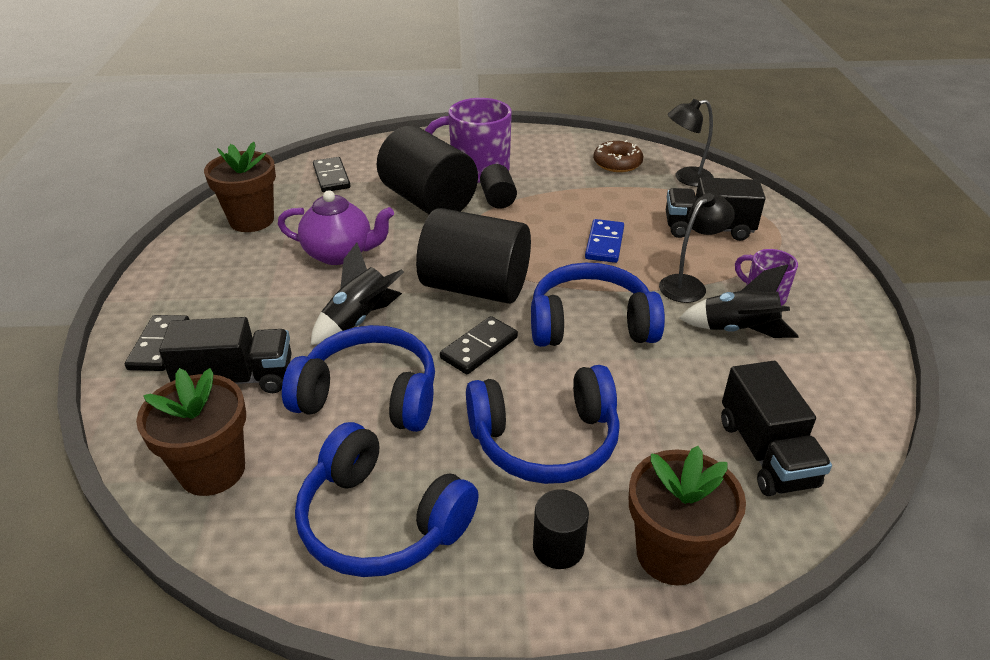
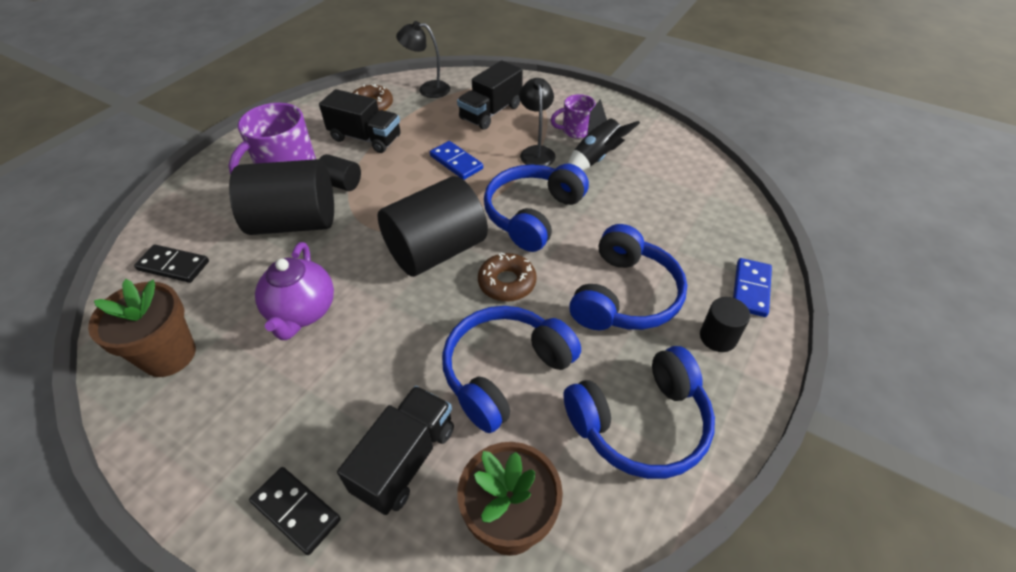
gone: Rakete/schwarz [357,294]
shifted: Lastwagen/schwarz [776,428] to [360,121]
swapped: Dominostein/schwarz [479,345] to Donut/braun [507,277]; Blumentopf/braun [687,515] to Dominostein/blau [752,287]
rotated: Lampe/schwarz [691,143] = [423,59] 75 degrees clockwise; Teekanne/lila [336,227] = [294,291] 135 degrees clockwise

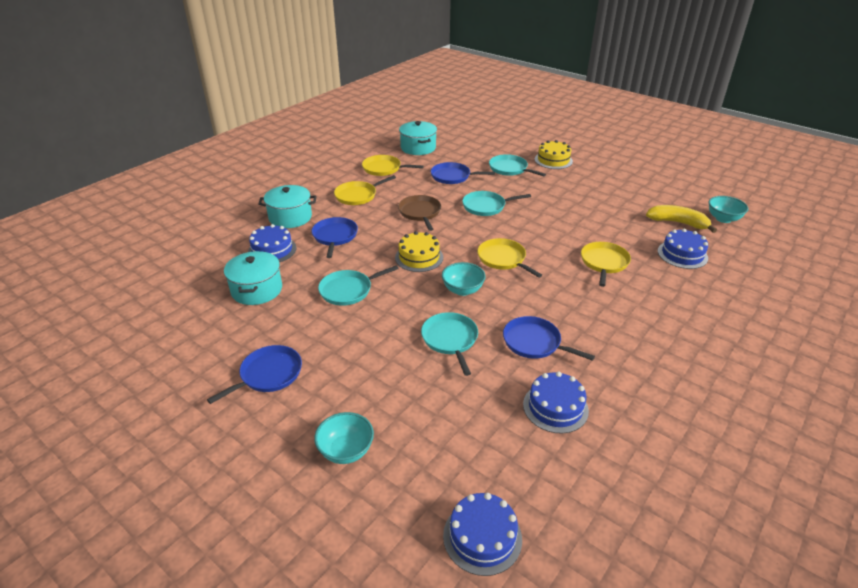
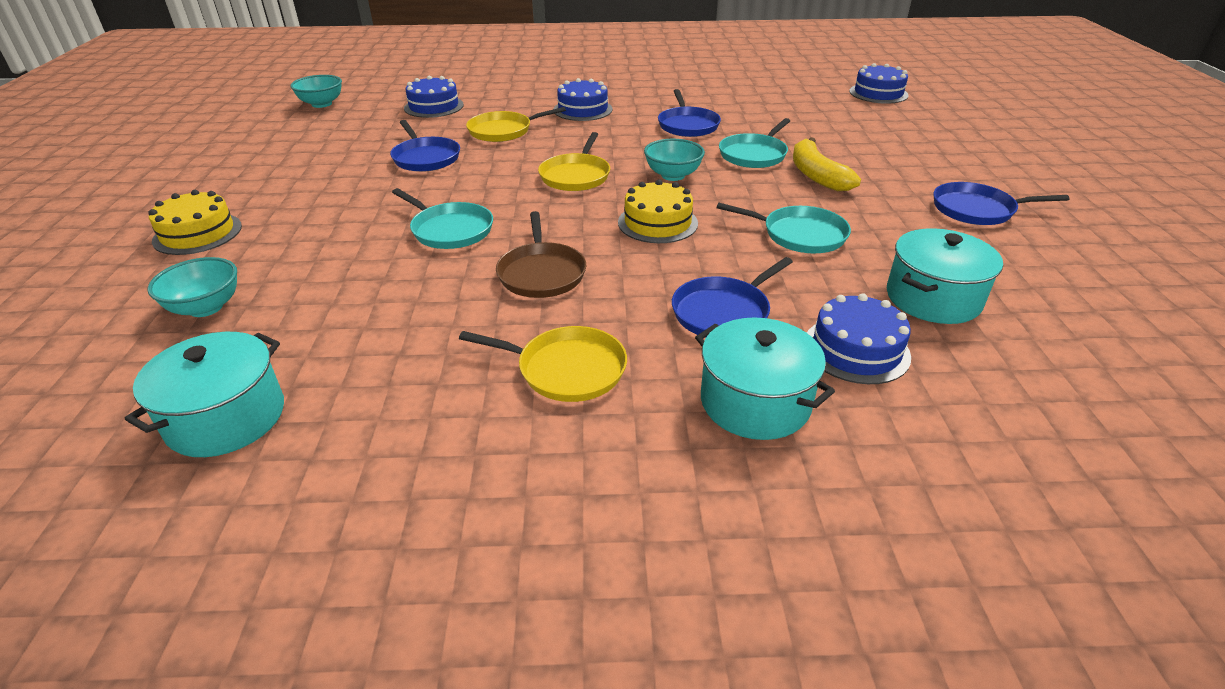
gone: Pfanne/türkis [517,165]; Pfanne/gelb [393,165]
shifted: Pfanne/blau [463,173] to [425,146]; Banane/gelb [681,219] to [827,164]; Kuchen/blau [556,403] to [583,99]; Schüssel/türkis [344,438] to [192,287]
rotated: Pfanne/braun [419,213] = [541,254] 45 degrees counterclockwise

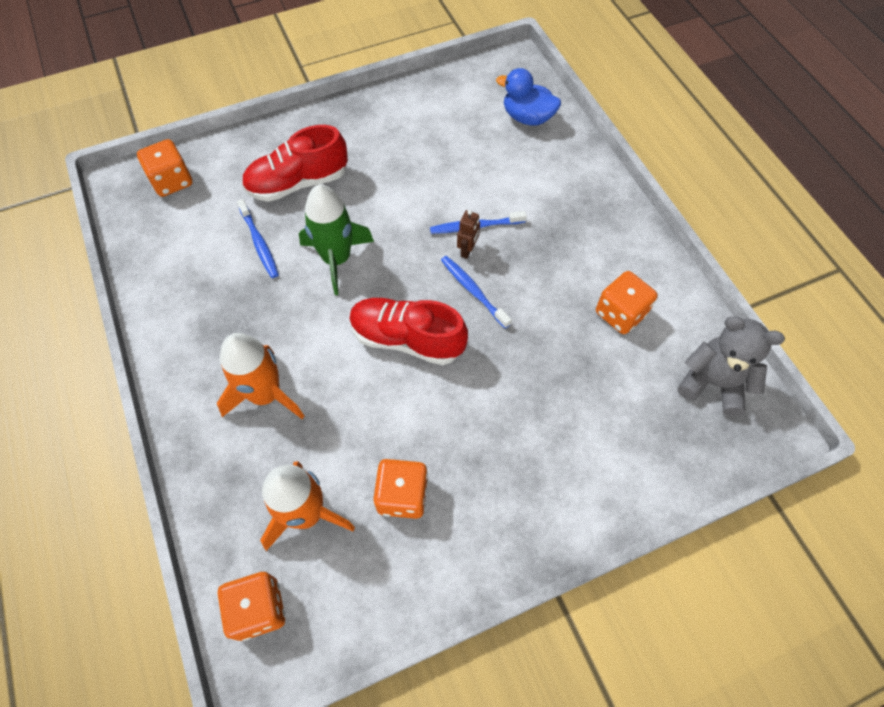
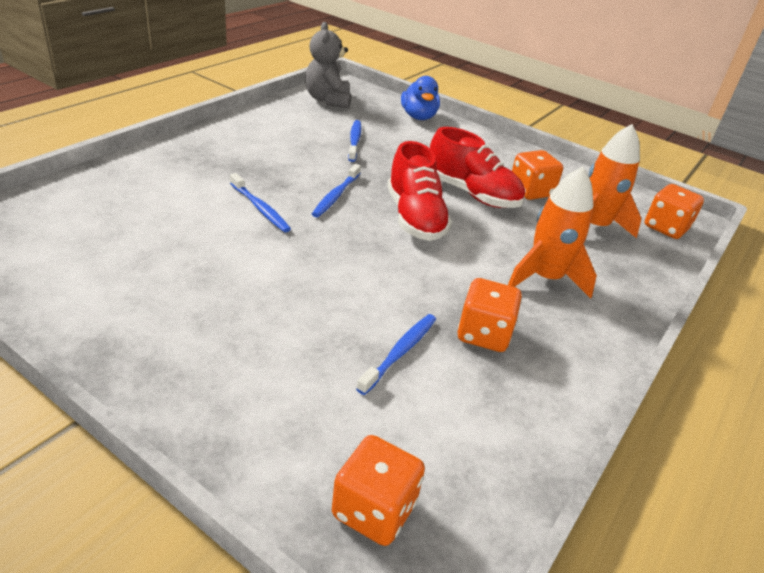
gone: Rakete/grün [336,239]; Roboter/braun [468,234]
new: Zahnbürste/blau [354,141]
shifted: Ente/blau [528,96] to [420,98]; Schuh/rot [295,163] to [477,167]; Spielwürfel/orange [627,302] to [490,315]

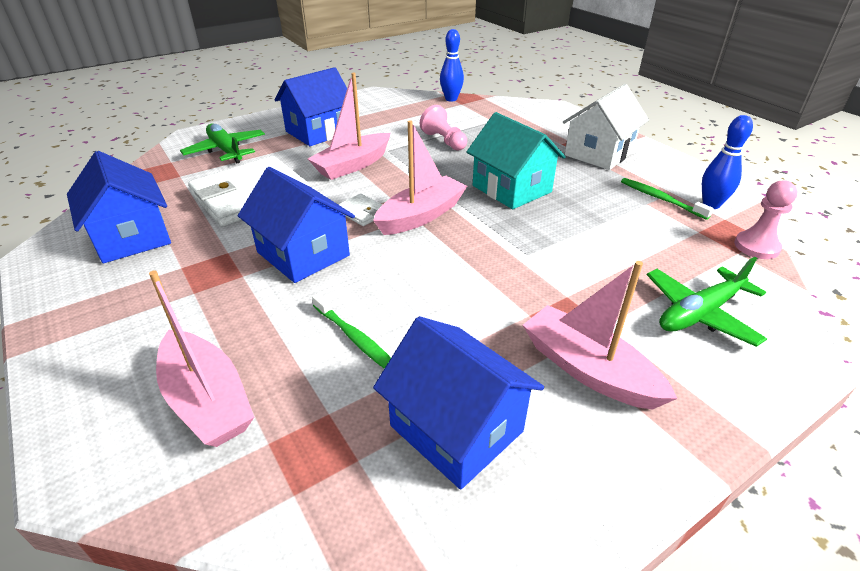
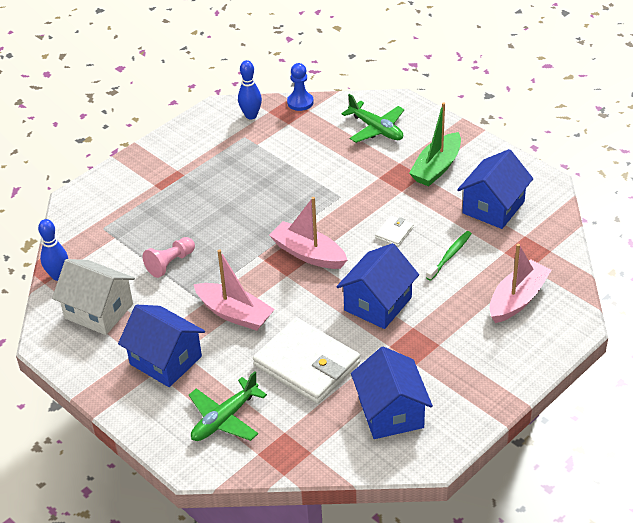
gone: Haus/türkis [516,160]; Zahnbürste/grün [667,199]
shifted: Haus/weiß [606,127] to [93,297]; Geldbörse/weiß [360,209] to [394,231]
repainted: Bauer/rosa [765,219] to Bauer/blau [300,87]; Boot/rosa [600,335] to Boot/grün [435,144]
rotated: Haus/blau [119,207] = [392,393] 60 degrees counterclockwise

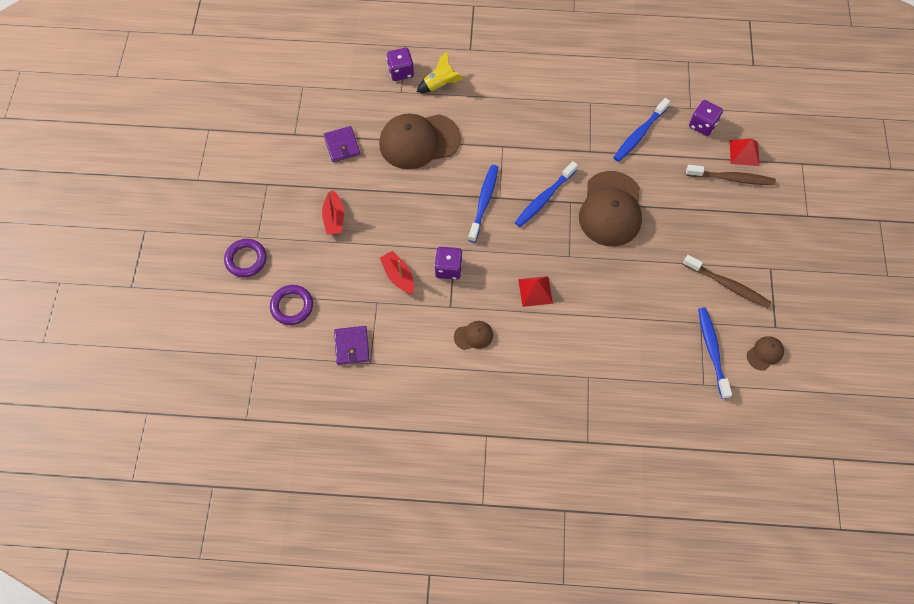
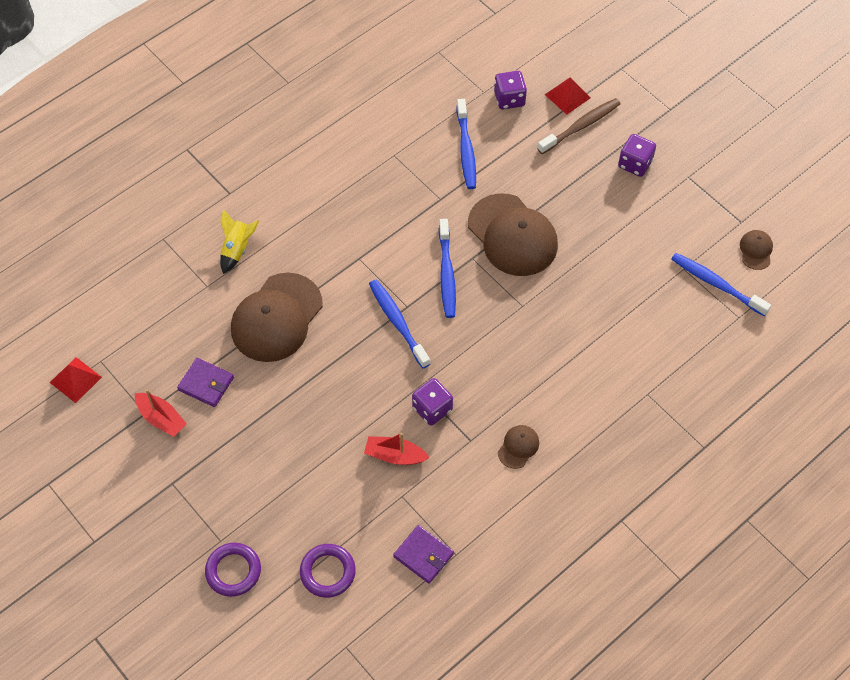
gone: Zahnbürste/braun [727,281]
shifted: Spielwürfel/lila [400,64] to [637,155]; Boot/rot [333,212] to [161,413]; Pyramide/rot [535,291] to [76,380]

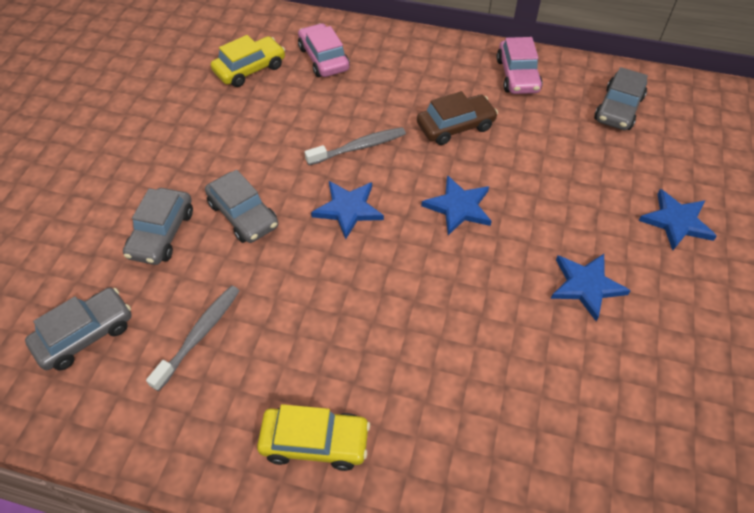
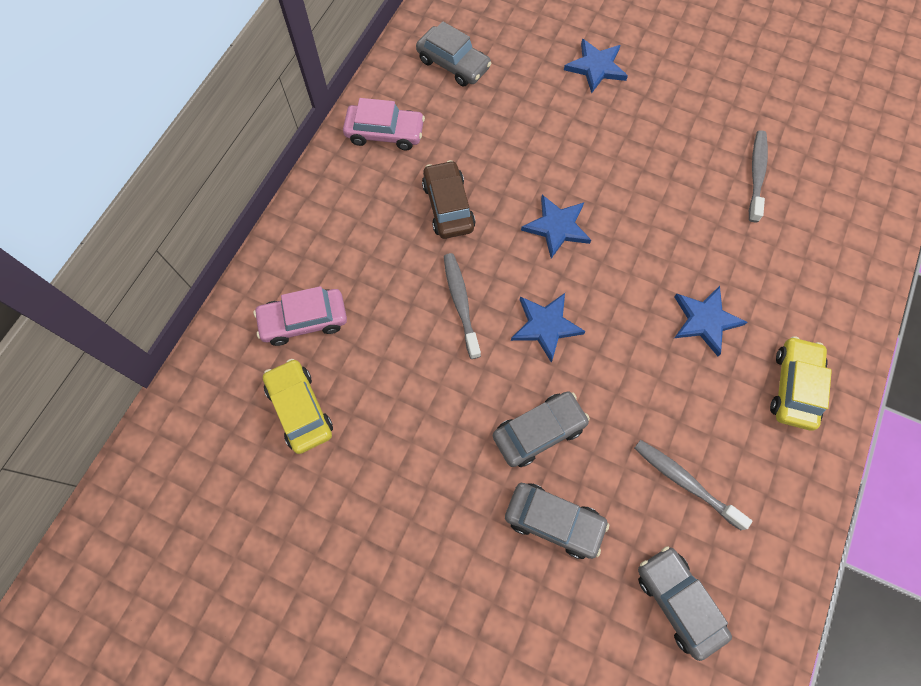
new: Zahnbürste/grau [758,176]
shifted: Stern/blau [591,287] to [710,321]

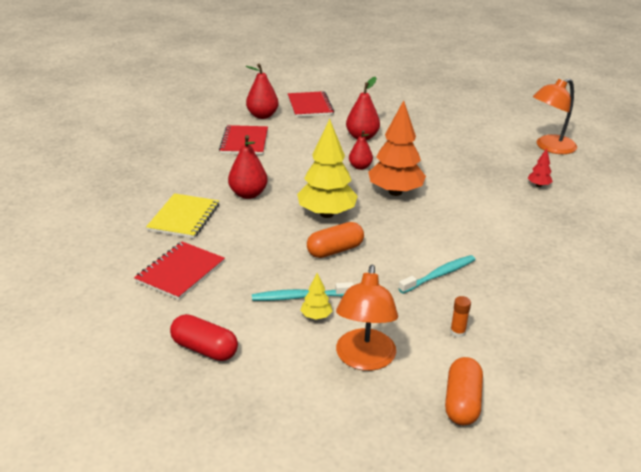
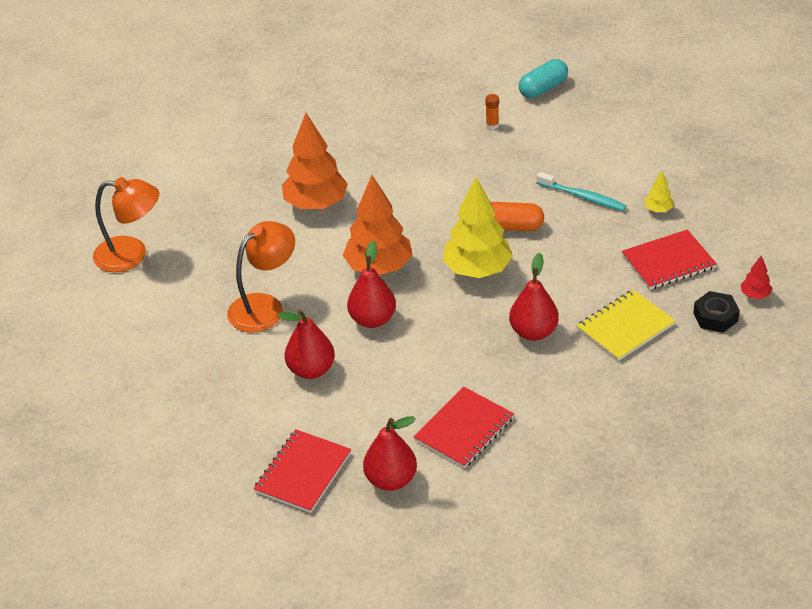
gone: Zahnbürste/türkis [437,274]; Kapsel/rot [204,337]
new: Baum/orange [315,161]; Sechskantmutter/schwarz [716,312]
shifted: Baum/rot [540,167] to [756,277]; Lampe/orange [367,318] to [261,276]; Baum/gelb [316,296] to [658,191]
repainted: Kapsel/orange [464,391] to Kapsel/türkis [543,78]
scaled: Birne/rot [361,150] = [371,284] x1.51

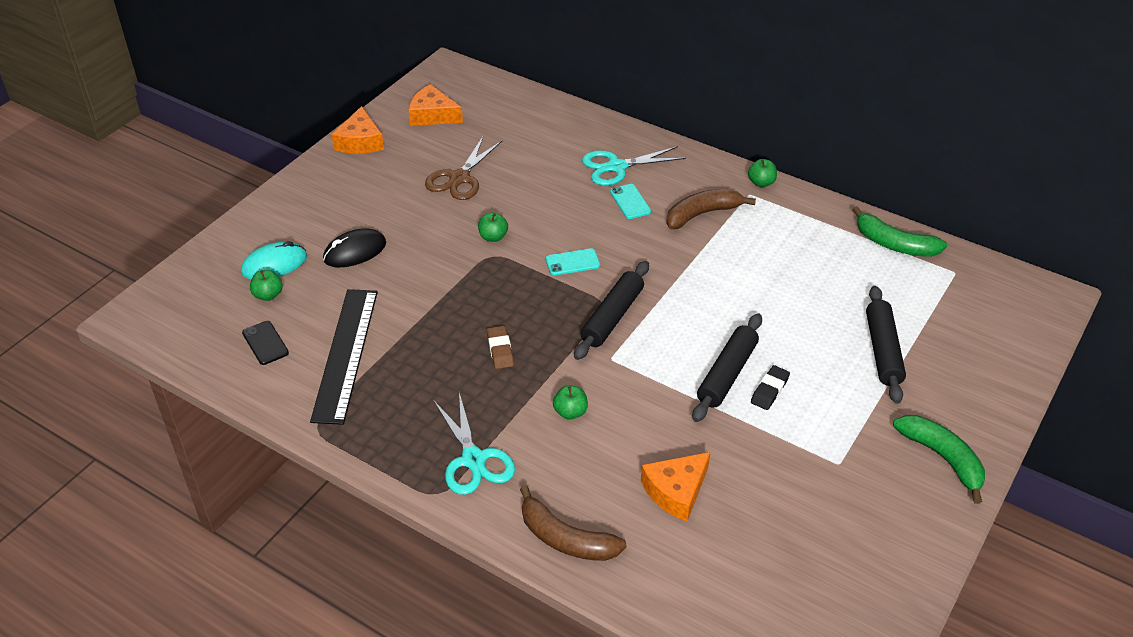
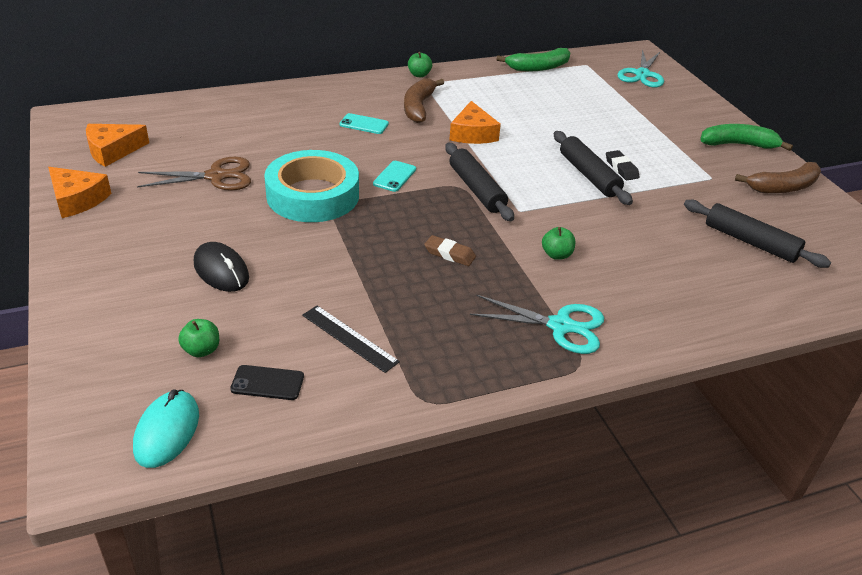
shifted: Schere/türkis [634,166] to [640,68]; Computermaus/türkis [274,260] to [166,428]; Nudelholz/schwarz [886,345] to [757,234]; Käse/orange [675,486] to [475,122]; Banane/braun [573,523] to [778,177]
swapped: Apfel/grün [493,227] to Klebeband/türkis [311,186]
rotated: Schere/braun [463,168] = [194,174] 75 degrees counterclockwise; Computermaus/schwarz [354,247] = [221,267] 45 degrees counterclockwise
scaled: Lineal/schwarz [344,357] = [351,339] x0.56

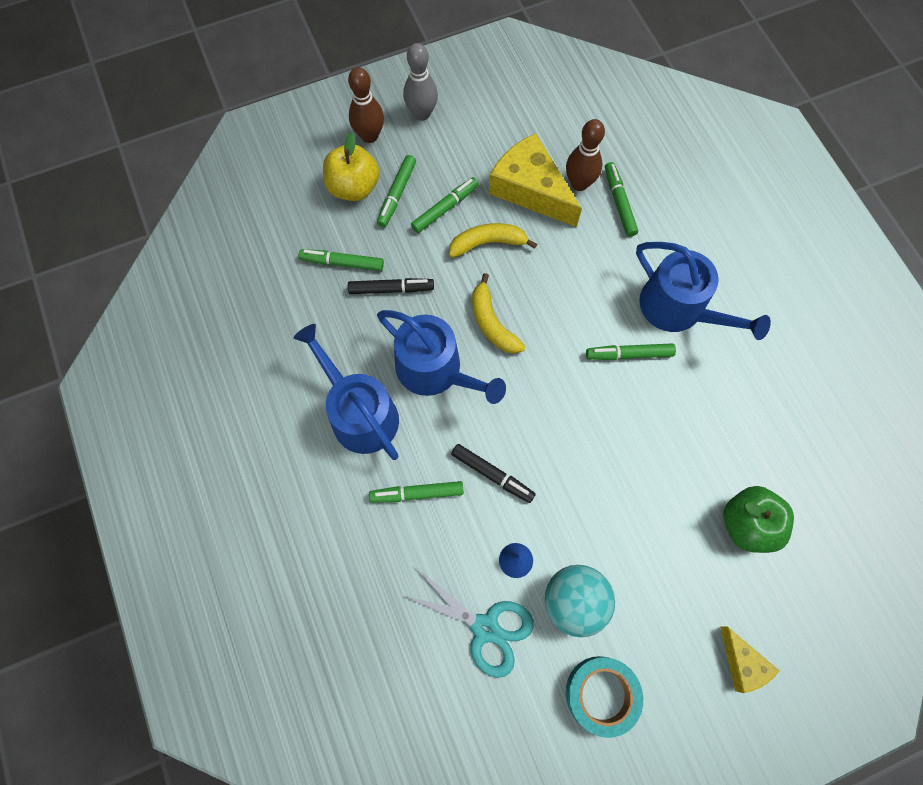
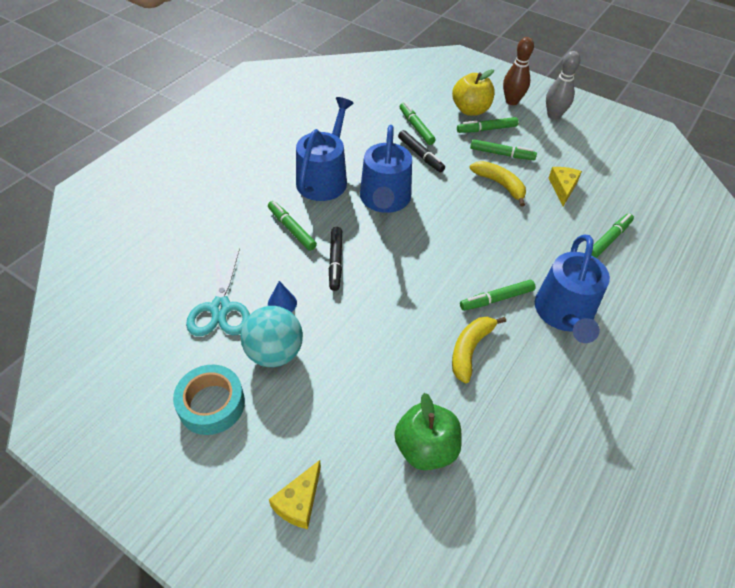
gone: Bowlingkegel/braun [585,155]
shifted: Banane/gelb [498,313] to [479,350]
rotated: Filzstift/grün [631,351] = [498,295] 75 degrees counterclockwise
scaled: Käse/gelb [535,180] = [565,186] x0.53

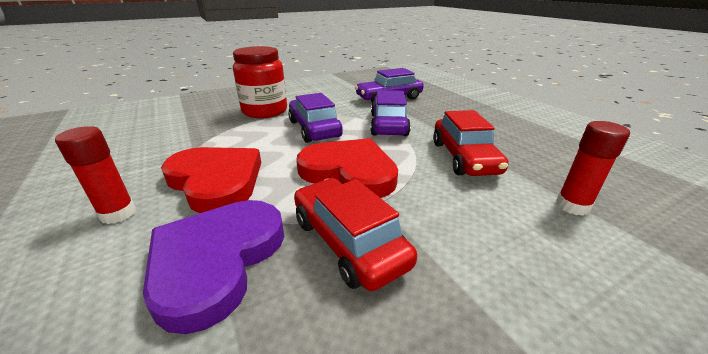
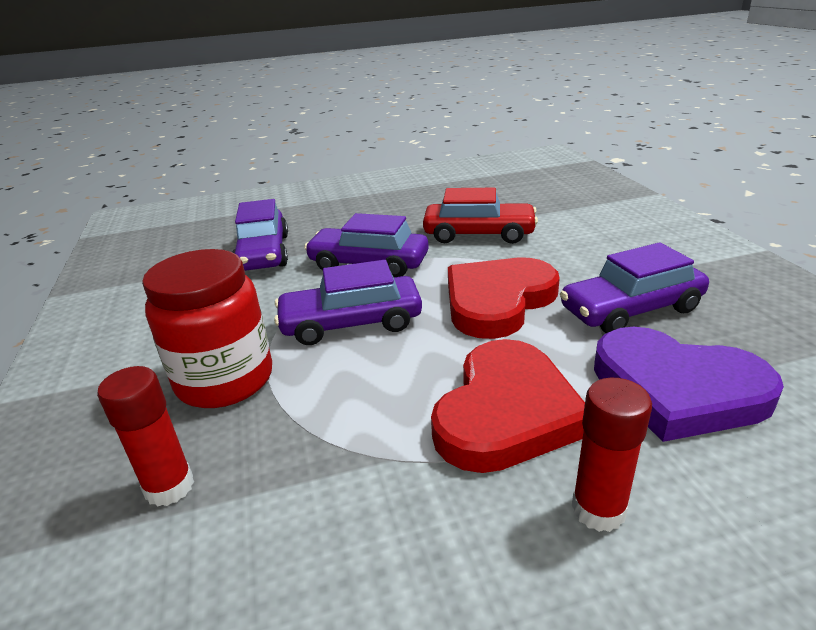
shifted: Klebestift/rot [593,168] to [145,436]
repainted: Auto/rot [355,234] to Auto/lila [634,287]
rotated: Herz/rot [211,180] = [508,406] 150 degrees clockwise

